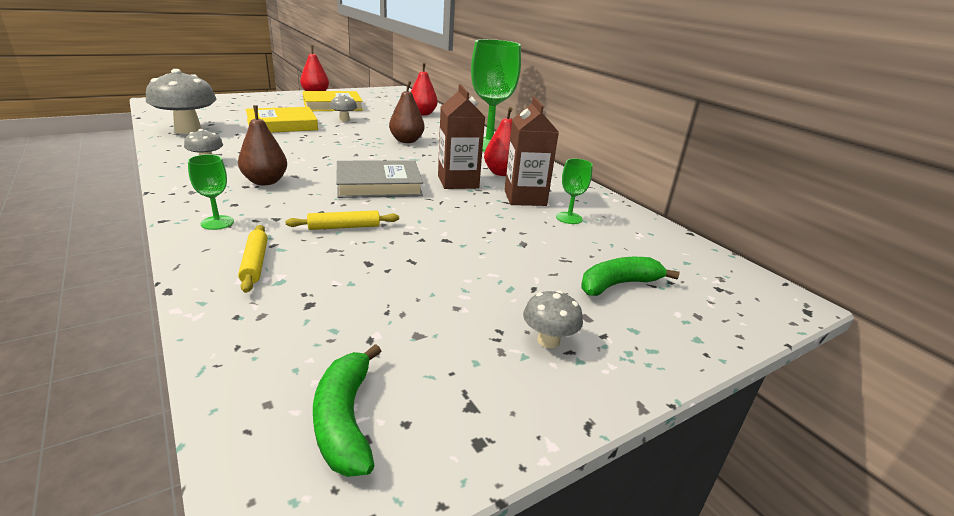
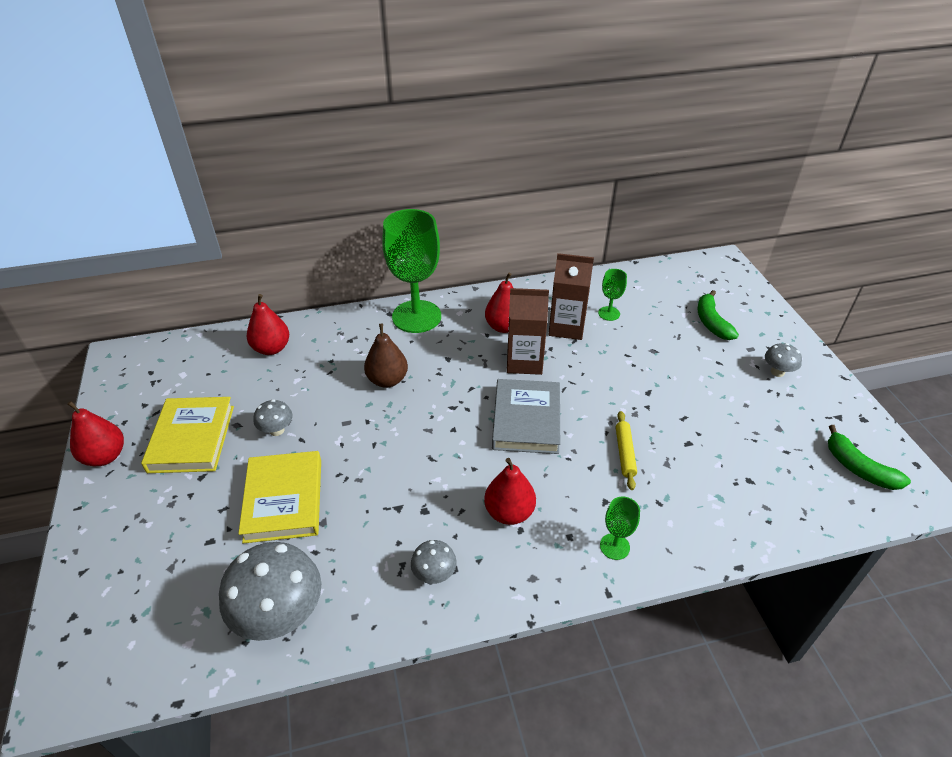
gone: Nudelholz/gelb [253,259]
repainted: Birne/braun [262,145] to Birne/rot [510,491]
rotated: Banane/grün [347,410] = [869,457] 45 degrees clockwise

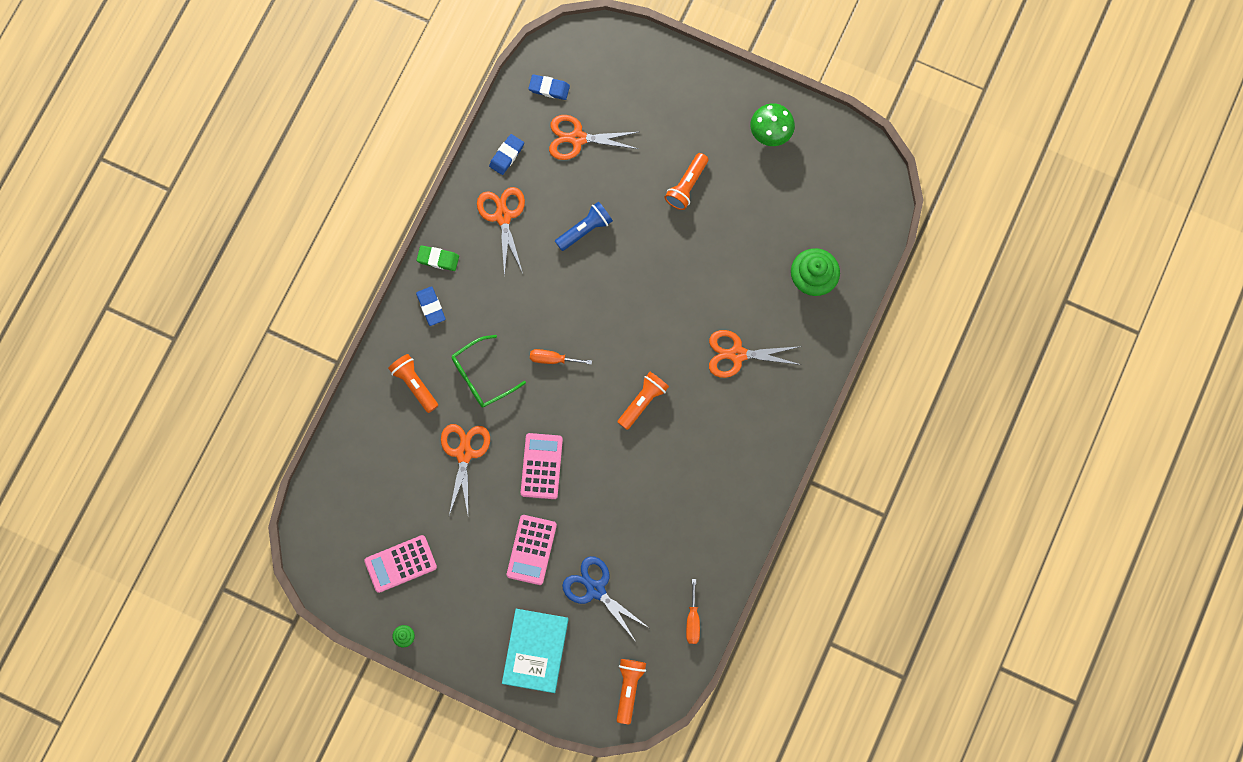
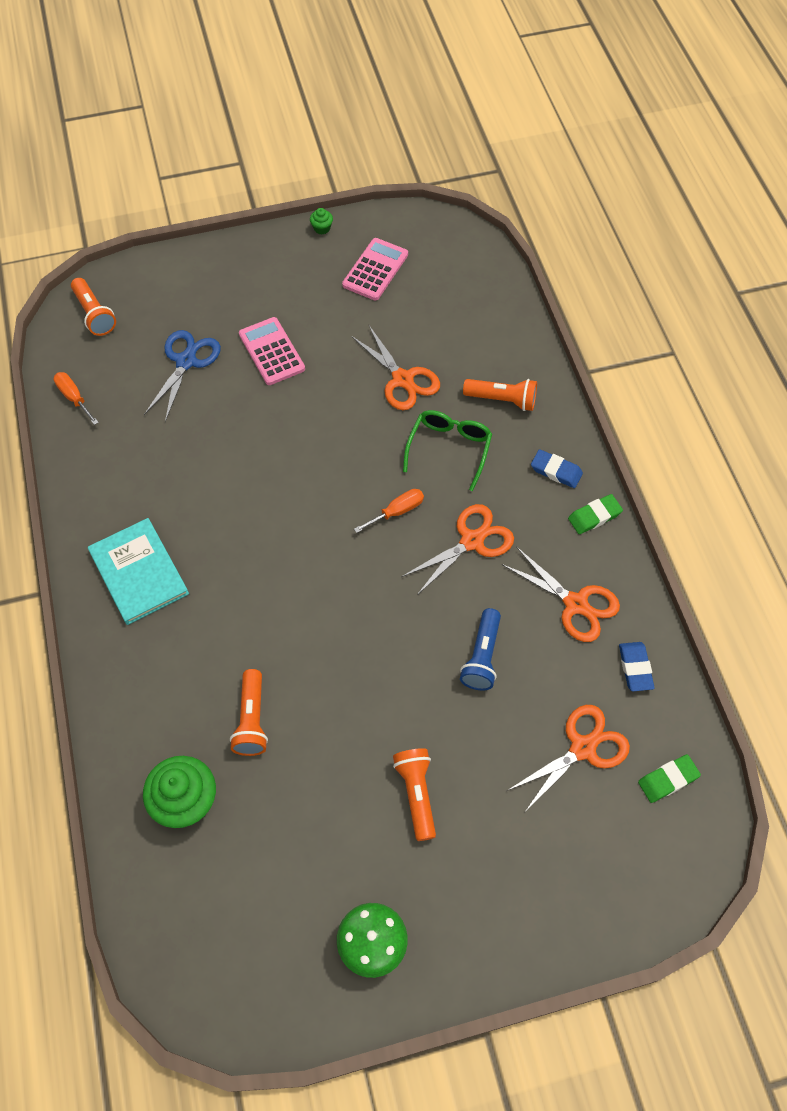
gone: Taschenrechner/rosa [542,466]
shifted: Schere/orange [755,354] to [457,549]; Taschenlampe/orange [643,401] to [249,712]; Buch/türkis [535,651] to [138,571]
repainted: Radiergummi/blau [549,87] to Radiergummi/grün [669,778]
rotated: Schere/blau [605,599] = [182,376] 75 degrees counterclockwise

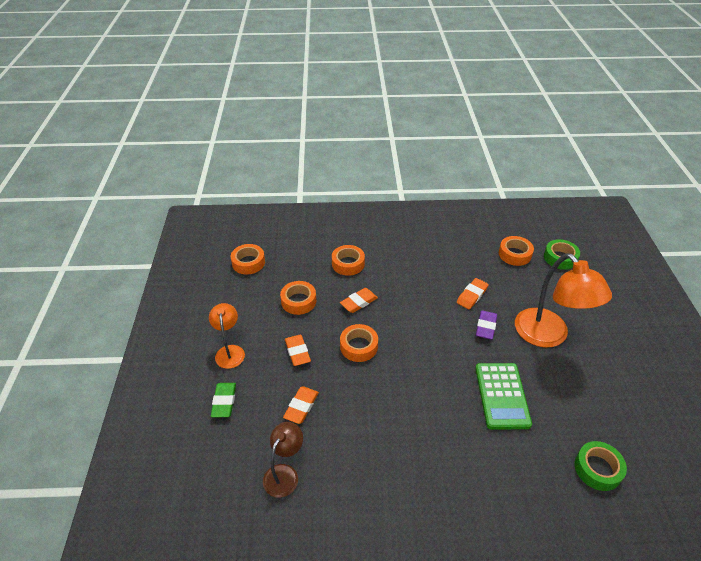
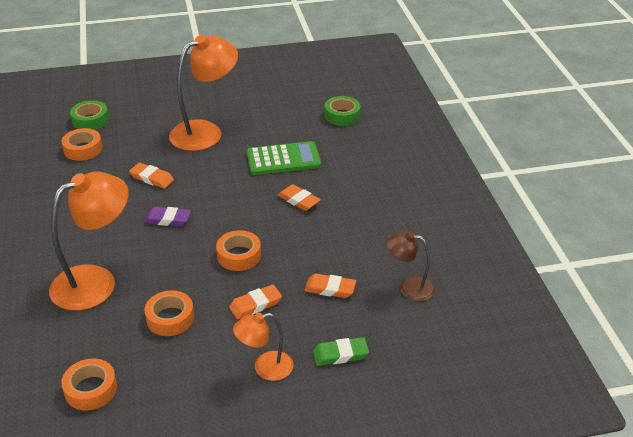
shifted: Radiergummi/orange [359,300] to [299,197]; Radiergummi/lila [486,325] to [167,216]
swapped: Klebeband/orange [348,260] to Lampe/orange [89,241]

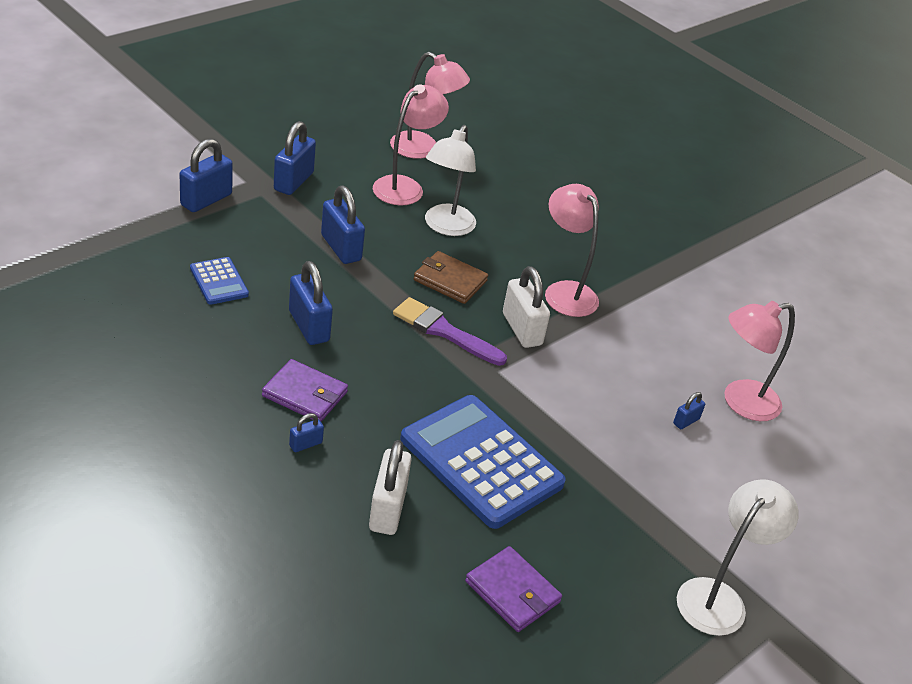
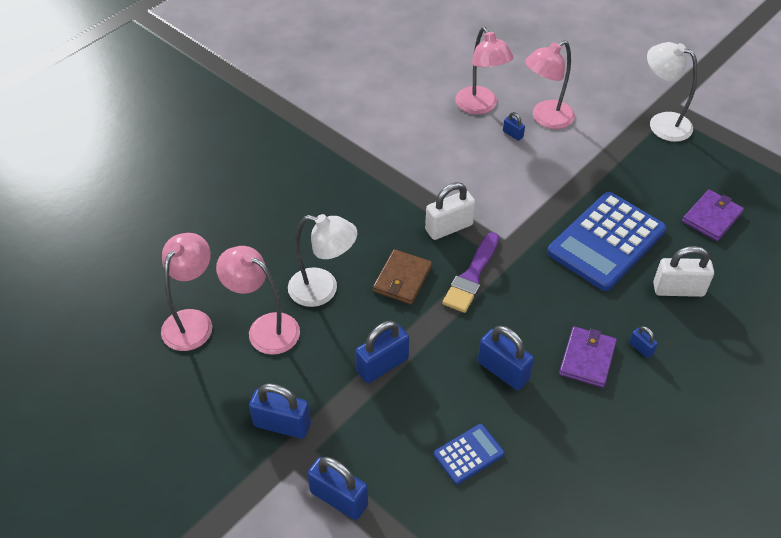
shifted: Lampe/rosa [572,250] to [550,84]
rotated: Vorhängeschloss/blau [311,303] = [506,358] 75 degrees clockwise

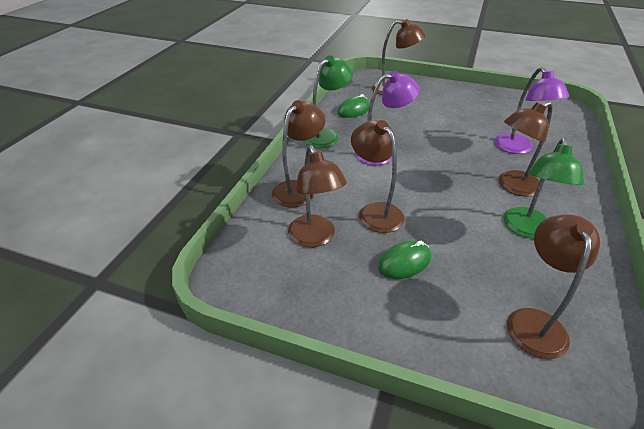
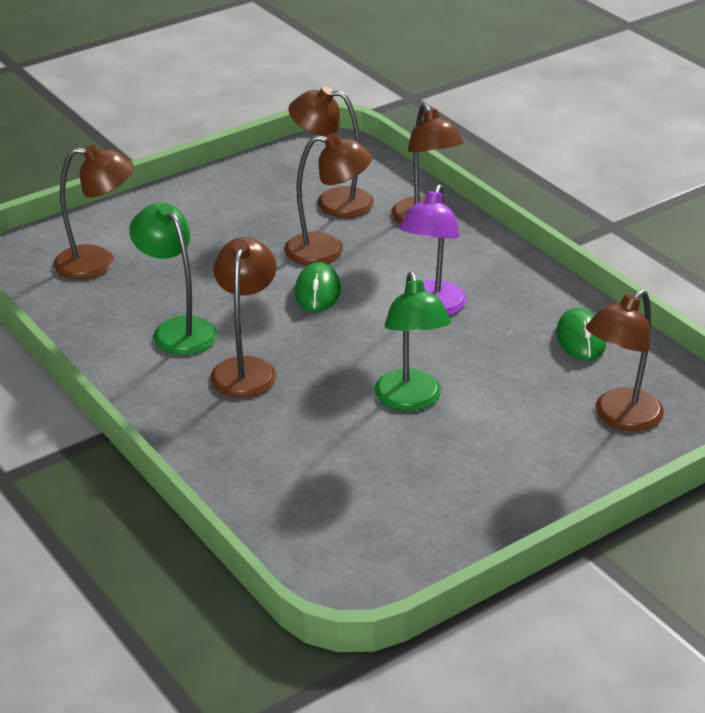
gone: Lampe/lila [531,110]
shifted: Lampe/grün [328,101] to [412,341]; Computermaus/grün [404,260] to [318,287]
rotated: Lampe/braun [553,287] = [93,212] 45 degrees counterclockwise

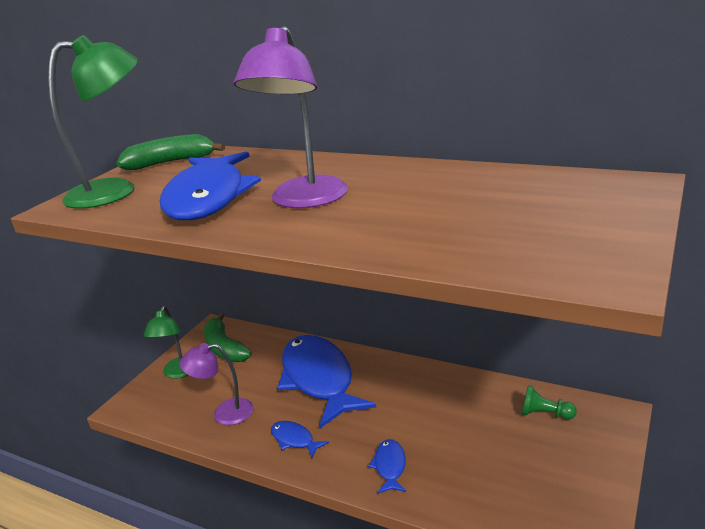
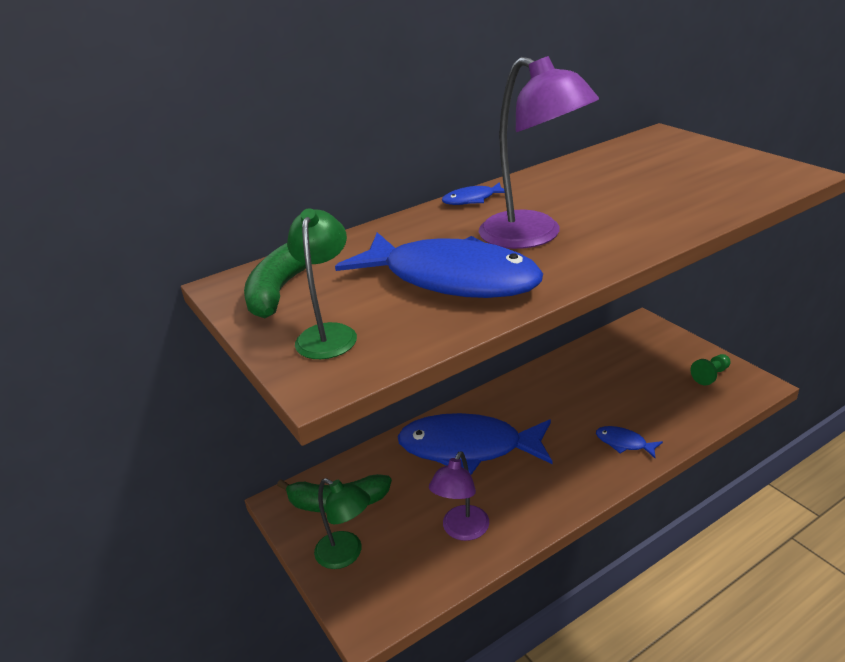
shifted: Bauer/grün [549,402] to [711,369]; Fisch/blau [300,439] to [473,193]
scaled: Lampe/grün [93,122] = [322,284] x0.63

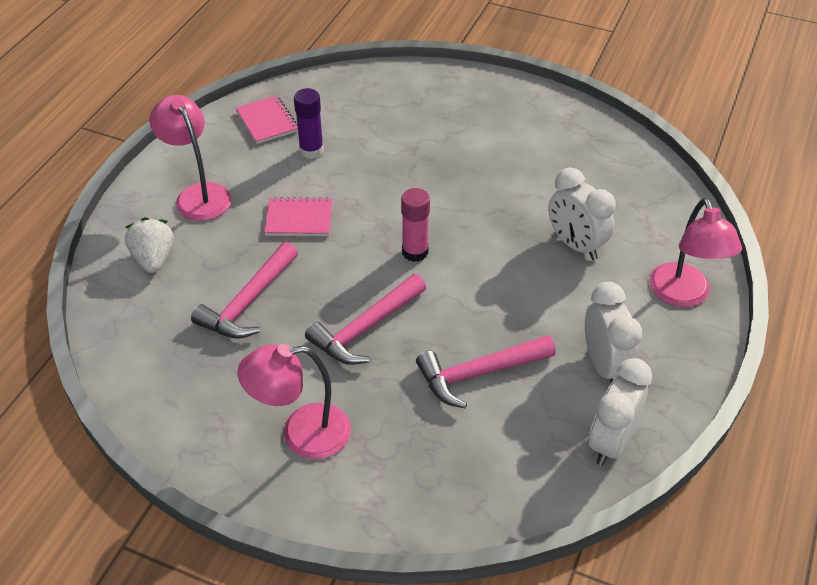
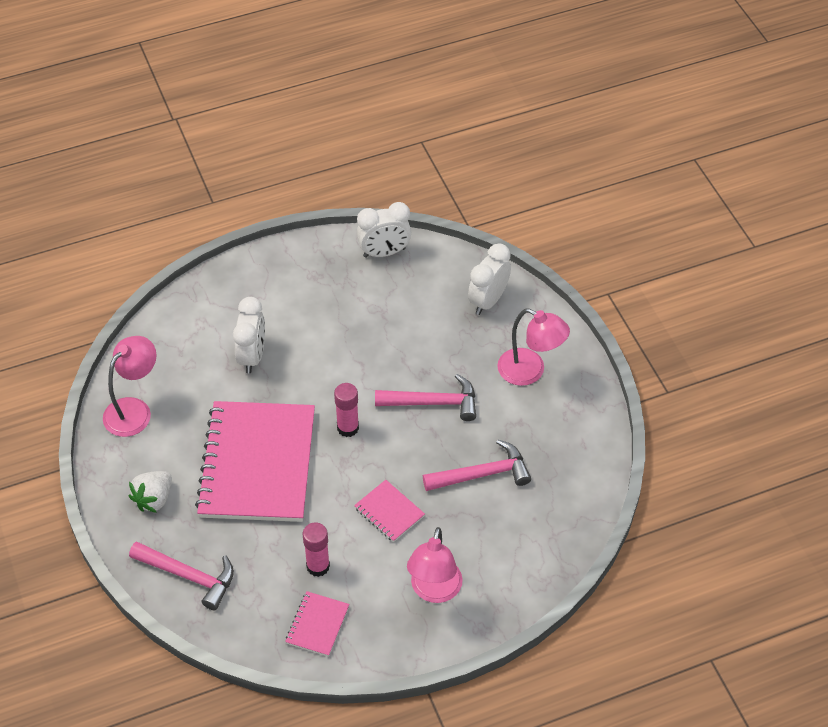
new: Notizbuch/rosa [255,461]
shifted: Lampe/rosa [695,252] to [130,386]; Erdbeere/weiß [149,245] to [150,492]; Wecker/weiß [613,333] to [489,279]; Hammer/rosa [486,371] to [181,575]
repainted: Klebestift/lila [309,123] to Klebestift/rosa [316,549]

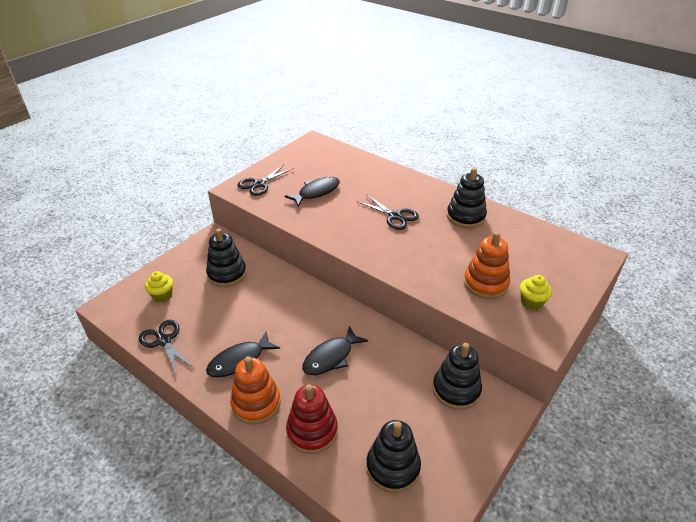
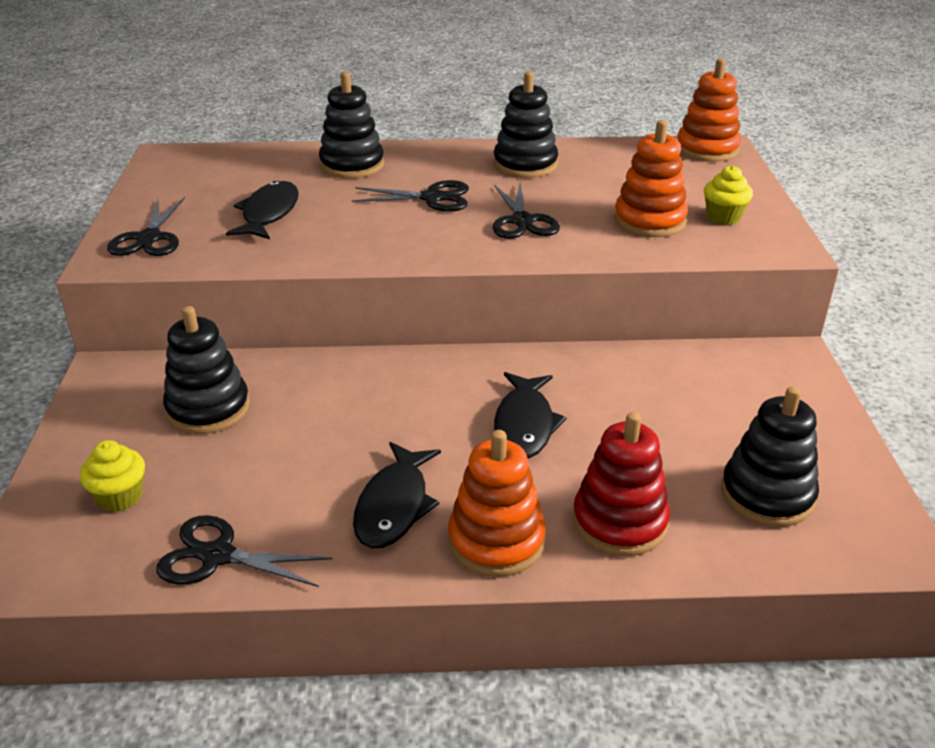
new: Stapelspielzeug/orange [709,110]; Schere/schwarz [526,211]
shifted: Stapelspielzeug/schwarz [457,376] to [351,125]

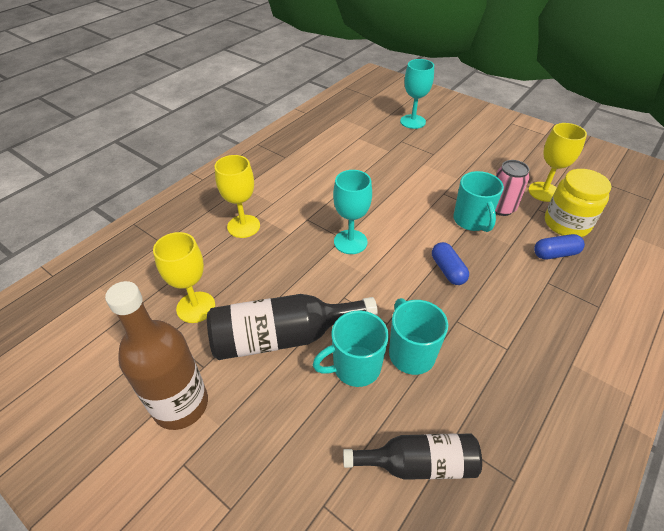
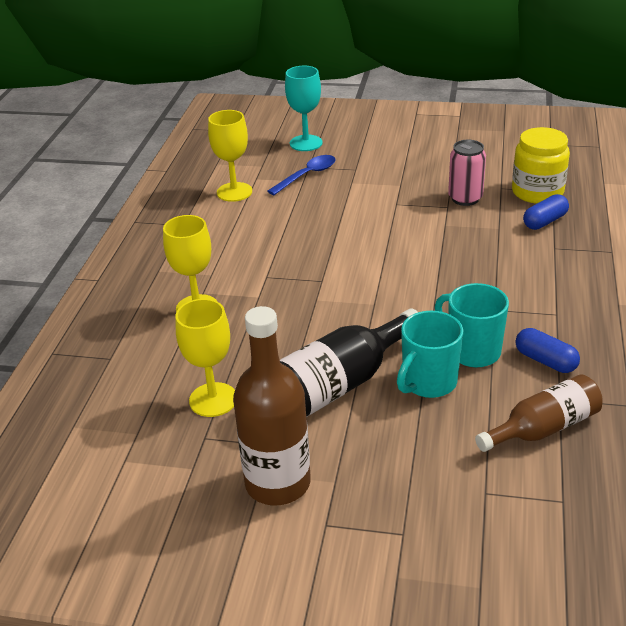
gone: Kelch/türkis [352,212]; Tasse/türkis [478,201]
new: Löffel/blau [301,175]
shifted: Kelch/gelb [557,162] to [230,156]; Kapsel/blau [450,263] to [548,350]
repainted: Flasche/schwarz [412,456] to Flasche/braun [539,413]

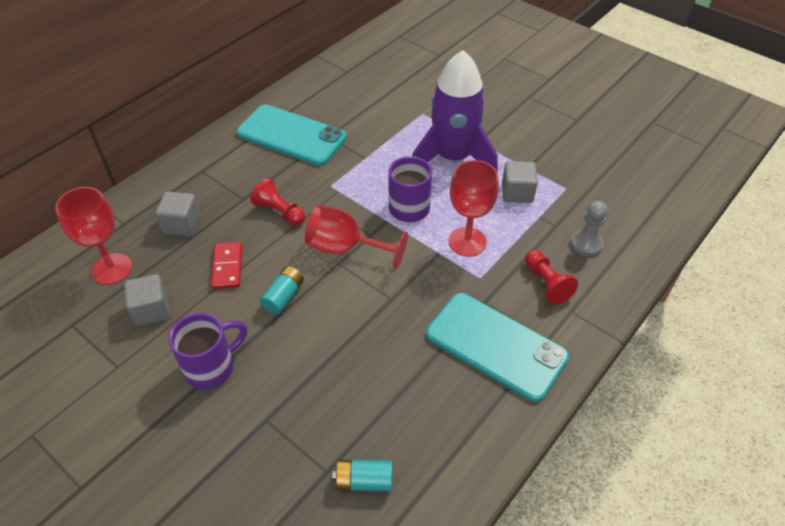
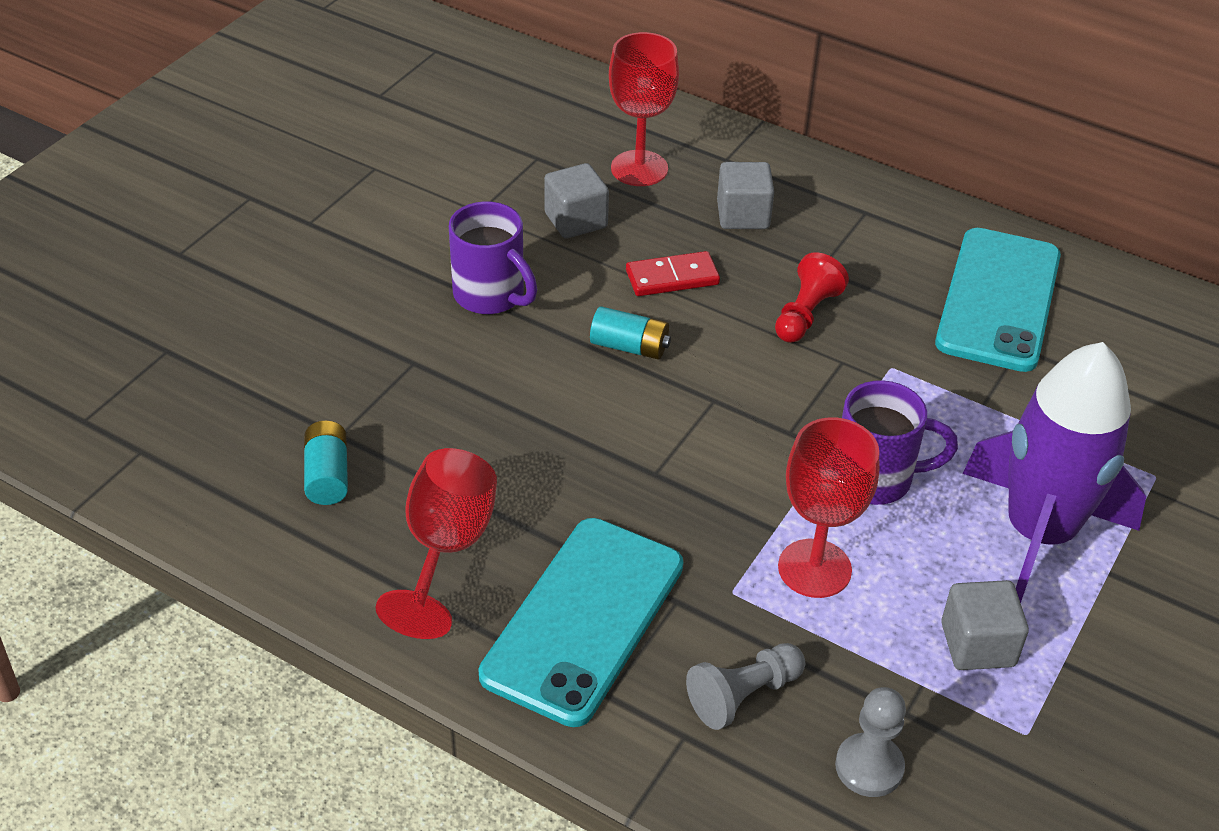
shifted: Kelch/rot [356,237] to [436,543]
repainted: Bauer/rot [551,277] to Bauer/grau [745,686]

